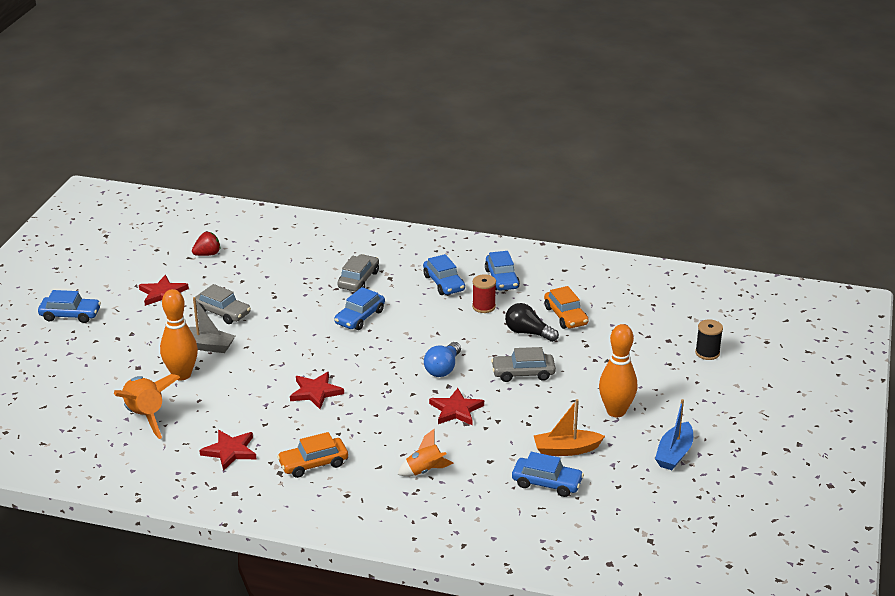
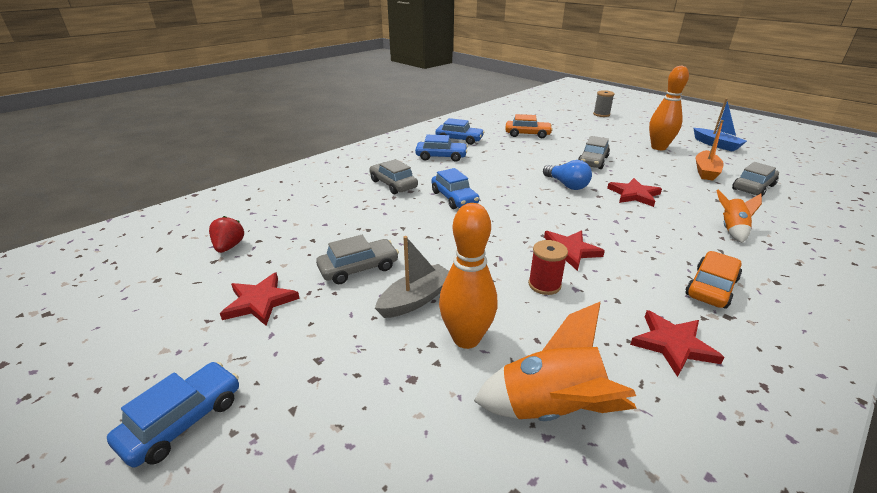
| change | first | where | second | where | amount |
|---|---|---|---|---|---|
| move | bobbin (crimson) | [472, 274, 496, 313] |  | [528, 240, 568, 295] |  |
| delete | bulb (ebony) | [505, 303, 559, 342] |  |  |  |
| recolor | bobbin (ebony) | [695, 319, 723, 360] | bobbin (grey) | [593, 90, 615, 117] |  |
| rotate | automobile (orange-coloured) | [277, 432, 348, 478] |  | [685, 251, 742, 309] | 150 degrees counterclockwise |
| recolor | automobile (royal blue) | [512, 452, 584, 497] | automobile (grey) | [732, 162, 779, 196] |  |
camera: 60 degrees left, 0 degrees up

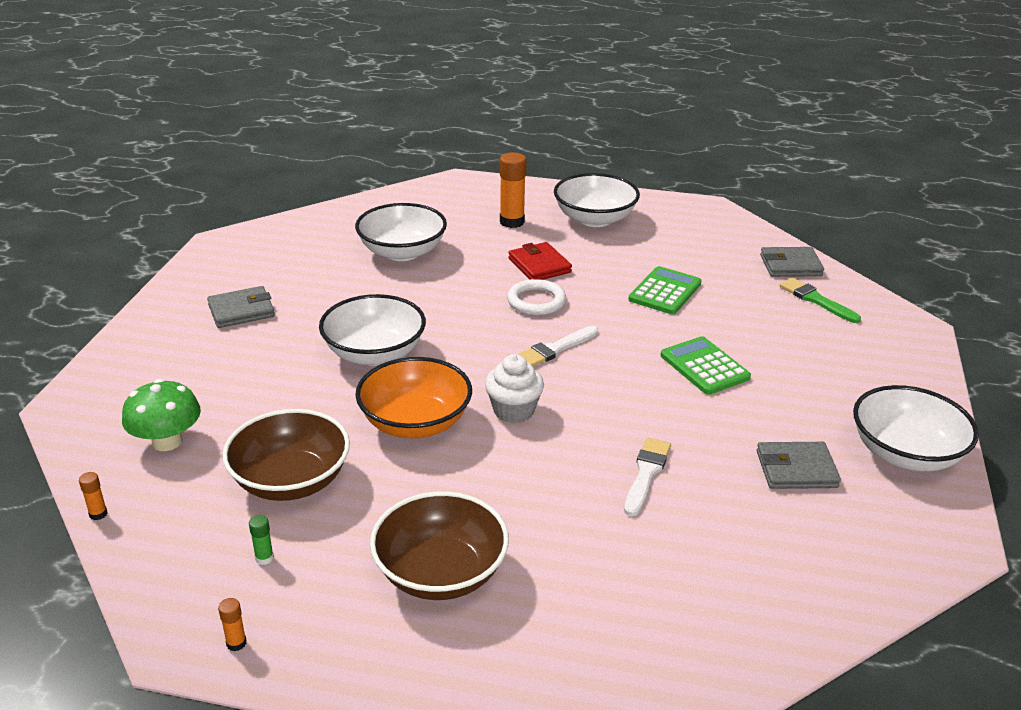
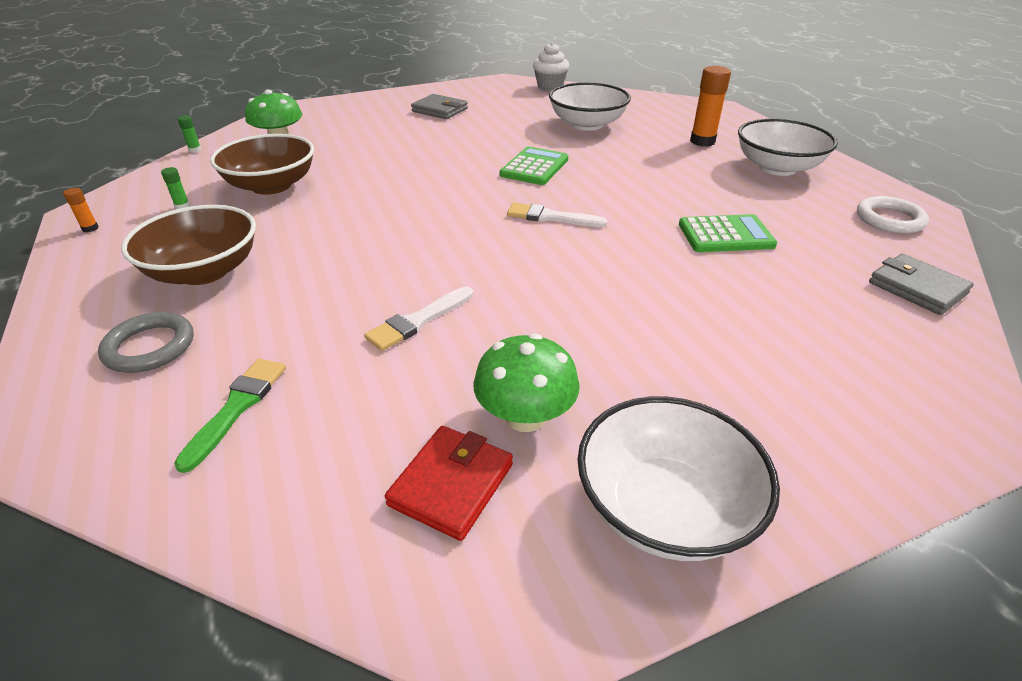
| change | first | where | second | where | amount |
|---|---|---|---|---|---|
| move | billfold (crimson) | [508, 242, 572, 280] |  | [385, 426, 513, 541] |  |
| move | brush (leaf-green) | [780, 278, 861, 323] |  | [174, 359, 286, 473] |  |
| move | ring (pure white) | [507, 279, 566, 315] |  | [857, 196, 929, 233] |  |
| delete | deep dish (pure white) | [319, 294, 426, 366] |  |  |  |
| move | calculator (leaf-green) | [660, 336, 751, 395] |  | [500, 147, 568, 185] |  |
| move | cupcake (pure white) | [485, 354, 544, 423] |  | [533, 42, 569, 91] |  |
| delete | deep dish (orange-coloured) | [355, 357, 472, 438] |  |  |  |
| rotate | brush (pure white) | [624, 438, 671, 516] |  | [364, 286, 473, 351] | 150 degrees clockwise |
| replace | billfold (grey) | [757, 442, 841, 489] | toadstool (leaf-green) | [474, 333, 580, 432] |  |
| recolor | stick of glue (orange-coloured) | [79, 472, 107, 520] | stick of glue (leaf-green) | [178, 115, 202, 153] |  |
| insert |  |  | ring (grey) | [98, 312, 194, 373] |  |
camera: 55 degrees right, 5 degrees up

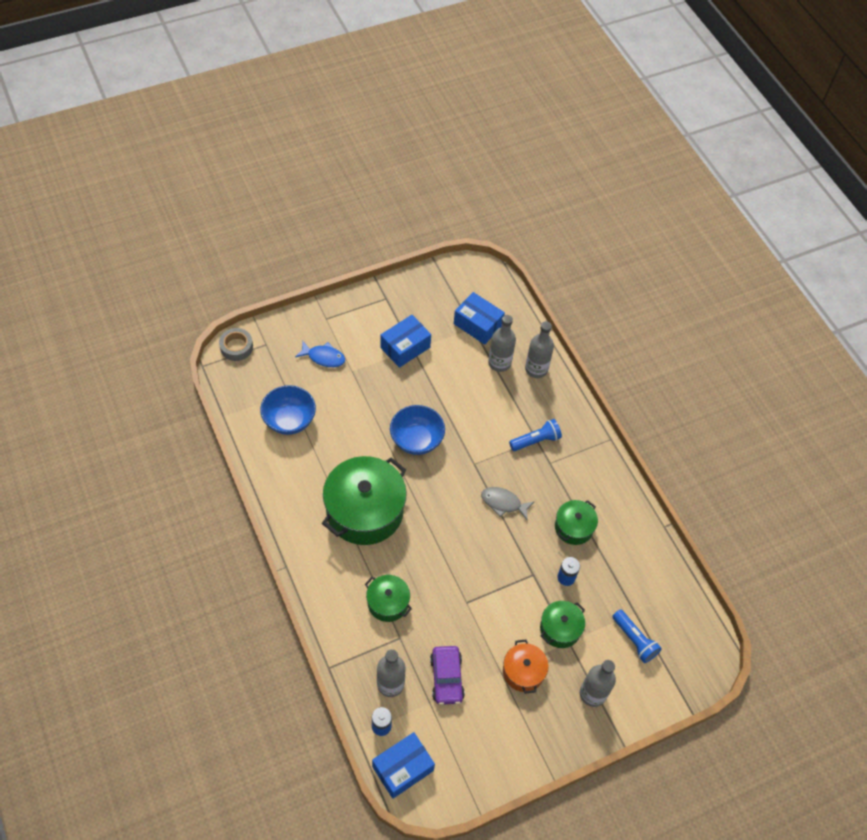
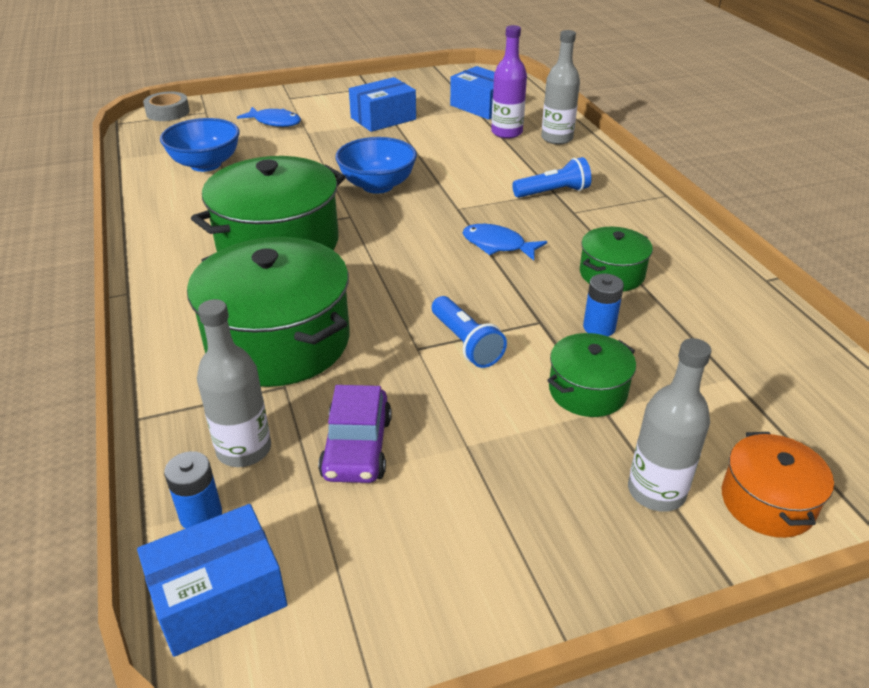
| change | first | where | second | where | amount |
|---|---|---|---|---|---|
| recolor | flask (grey) | [488, 315, 516, 372] | flask (purple) | [491, 25, 527, 139] |  |
| recolor | fish figure (grey) | [481, 487, 535, 520] | fish figure (royal blue) | [463, 224, 547, 261] |  |
| resize | pot (leaf-green) | [365, 575, 412, 622] |  | [187, 237, 350, 387] | x1.96 |
| move | flashlight (royal blue) | [612, 609, 662, 663] |  | [432, 296, 507, 368] |  |
| move | pot (orange-coloured) | [503, 640, 549, 694] |  | [722, 432, 834, 538] |  |
camera: 10 degrees right, 20 degrees down

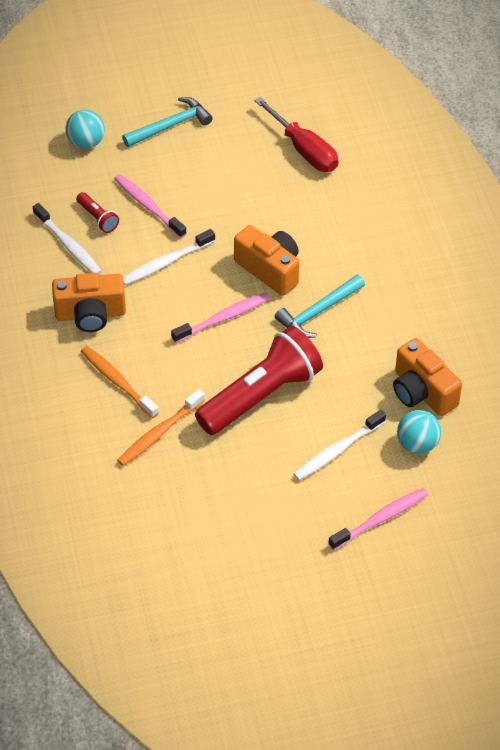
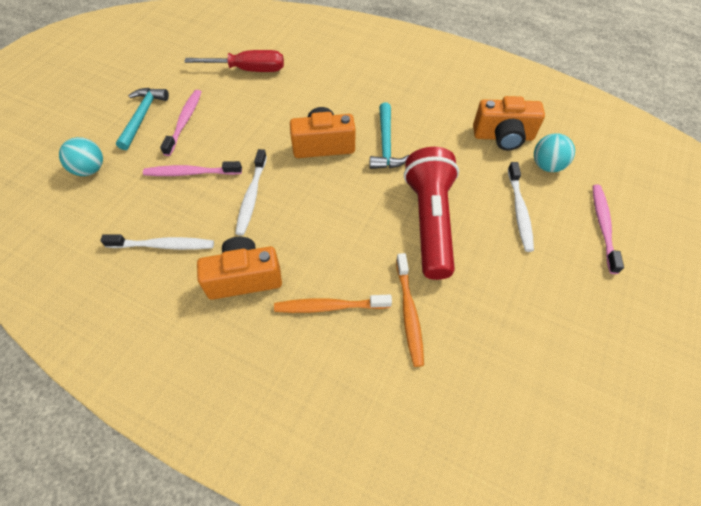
| change | first | where | second | where | amount |
|---|---|---|---|---|---|
| delete | flashlight (crimson) | [76, 192, 119, 233] |  |  |  |
| rotate | camera (orange-coloured) | [52, 273, 126, 332] |  | [197, 237, 282, 300] | 135 degrees counterclockwise |
| move | dental brush (rosy) | [171, 293, 269, 343] |  | [160, 90, 201, 156] |  |
camera: 50 degrees left, 5 degrees up

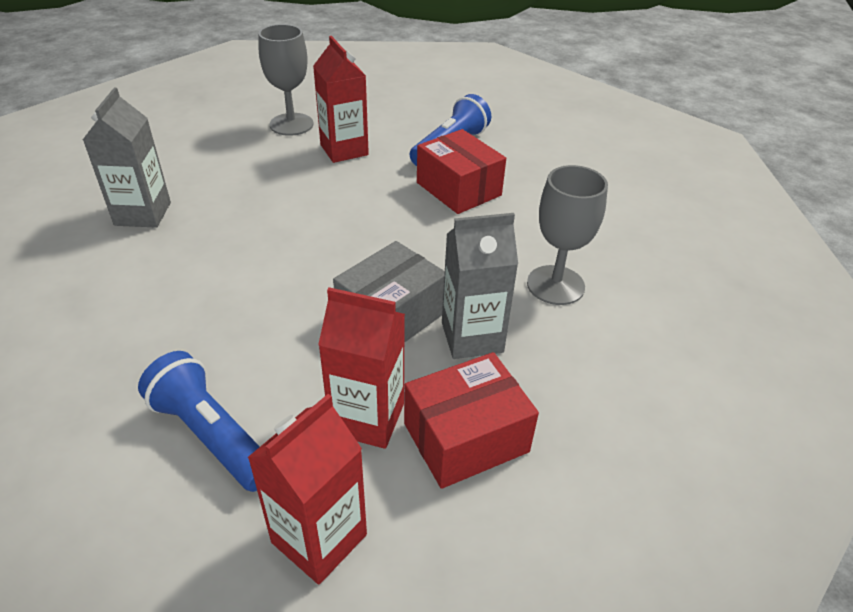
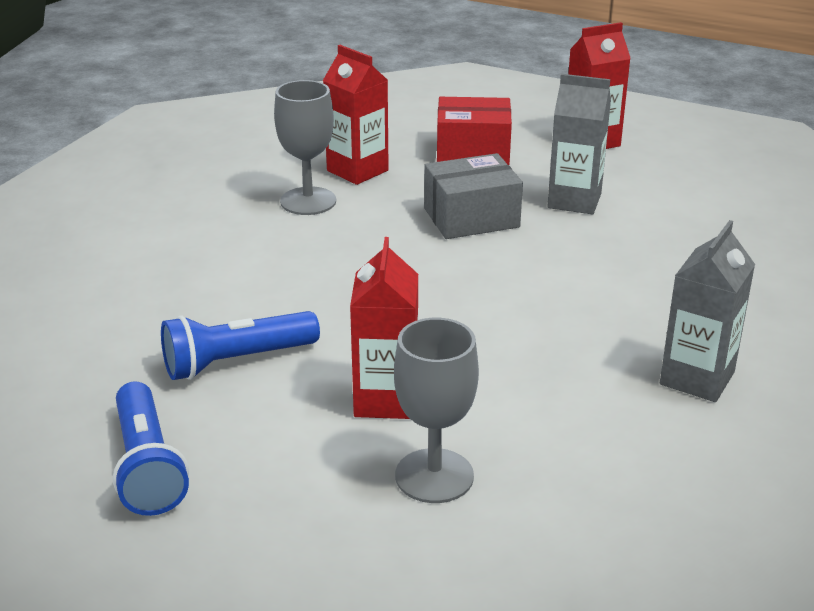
| change | first | where | second | where | amount |
|---|---|---|---|---|---|
| delete | box (crimson) | [417, 129, 506, 214] |  |  |  |
| move | carton (grey) | [442, 213, 518, 359] |  | [547, 74, 611, 214] |  |
| move | carton (crimson) | [318, 287, 405, 449] |  | [323, 45, 389, 185] |  |
| move | flashlight (royal blue) | [138, 351, 260, 492] |  | [113, 381, 189, 516] |  |
camera: 150 degrees left, 10 degrees down

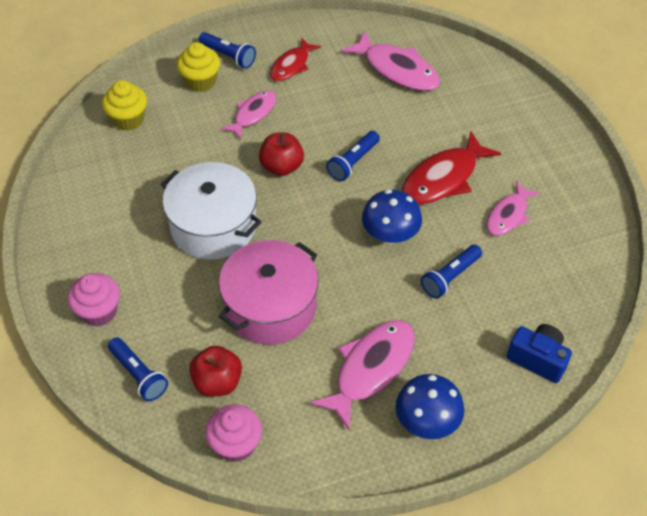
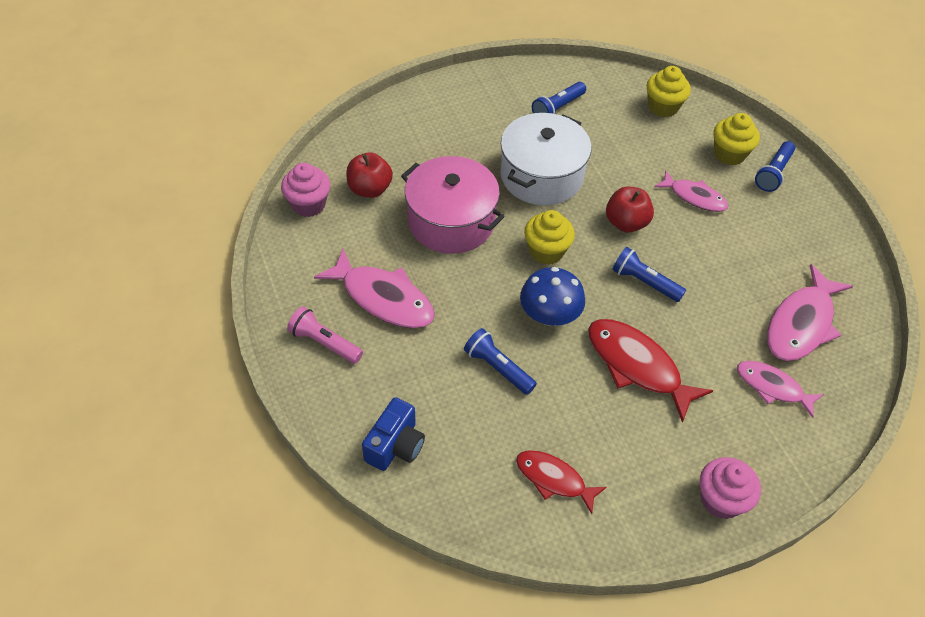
| change | first | where | second | where | amount |
|---|---|---|---|---|---|
| move | fish figure (crimson) | [270, 37, 321, 82] |  | [516, 450, 607, 514] |  |
| move | fish figure (rosy) | [487, 181, 540, 236] |  | [737, 361, 824, 418] |  |
| move | cupcake (rosy) | [67, 273, 120, 327] |  | [700, 457, 761, 519] |  |
| move | flashlight (royal blue) | [108, 337, 168, 401] |  | [532, 82, 586, 114] |  |
| replace | toadstool (royal blue) | [395, 374, 464, 439] | flashlight (rosy) | [287, 306, 363, 364] |  |
| insert |  |  | cupcake (golden) | [524, 210, 575, 265] |  |
camera: 85 degrees right, 0 degrees up

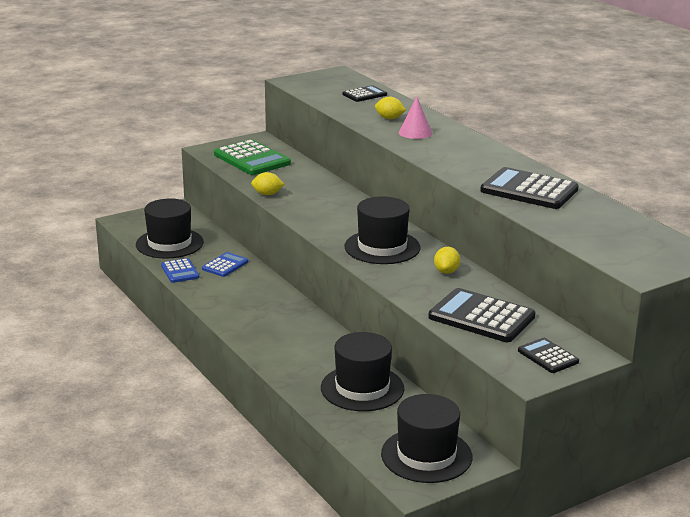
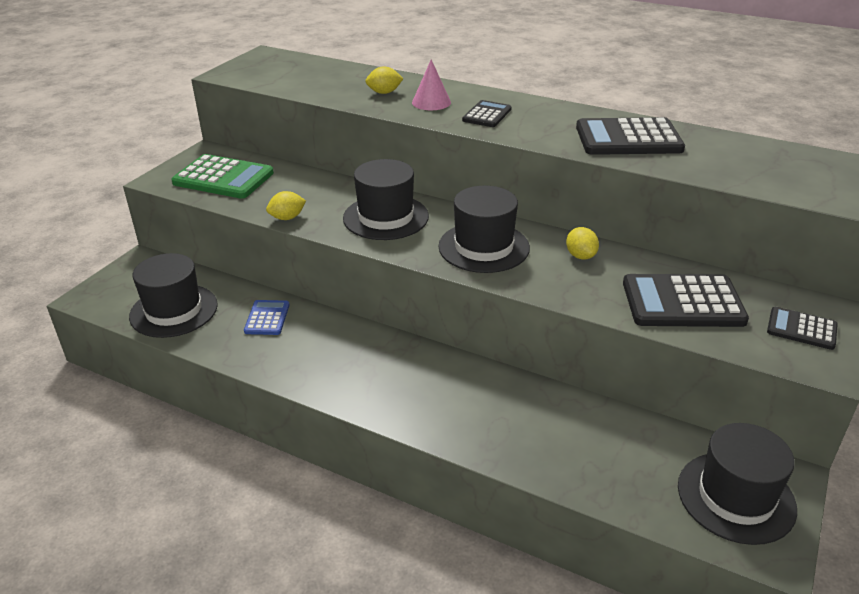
| change | first | where | second | where | amount |
|---|---|---|---|---|---|
| move | calculator (ebony) | [342, 85, 387, 102] |  | [462, 100, 512, 127] |  |
| delete | calculator (royal blue) | [161, 258, 199, 283] |  |  |  |
| move | hat (ebony) | [321, 332, 404, 411] |  | [343, 159, 429, 240] |  |
camera: 30 degrees left, 10 degrees up

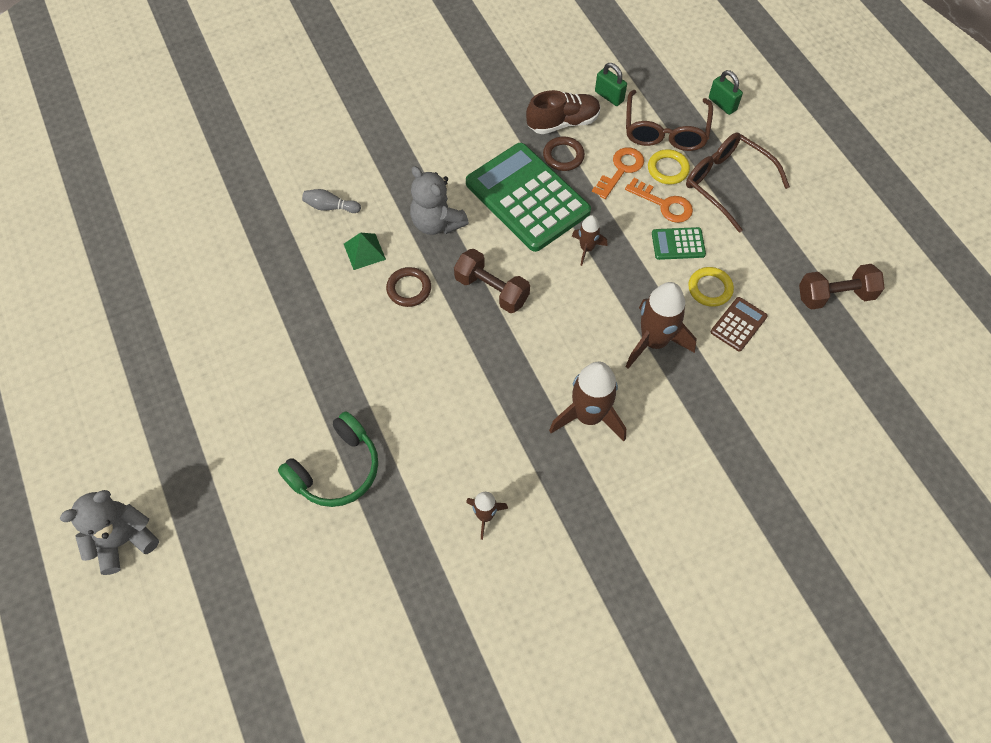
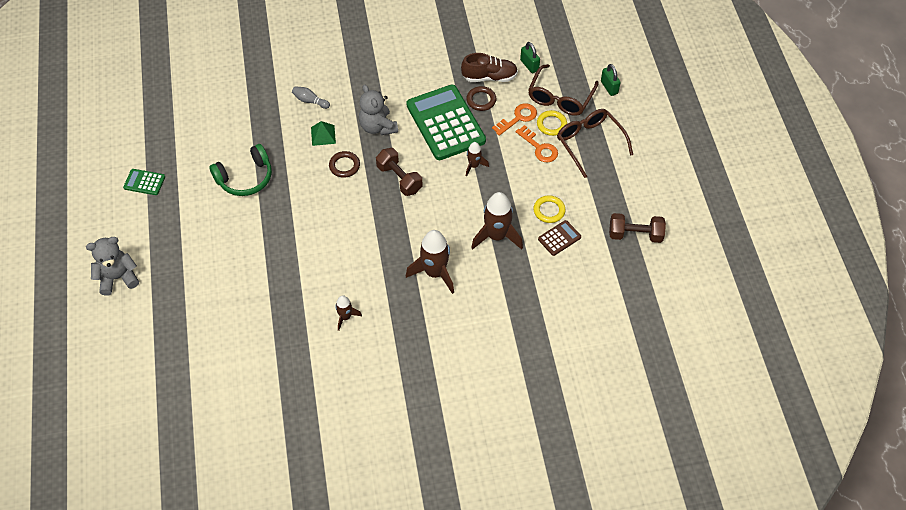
| change | first | where | second | where | amount |
|---|---|---|---|---|---|
| move | calculator (leaf-green) | [652, 227, 706, 260] |  | [123, 169, 165, 195] |  |
| move | headset (leaf-green) | [278, 411, 378, 507] |  | [209, 144, 272, 196] |  |
camera: 15 degrees right, 5 degrees down

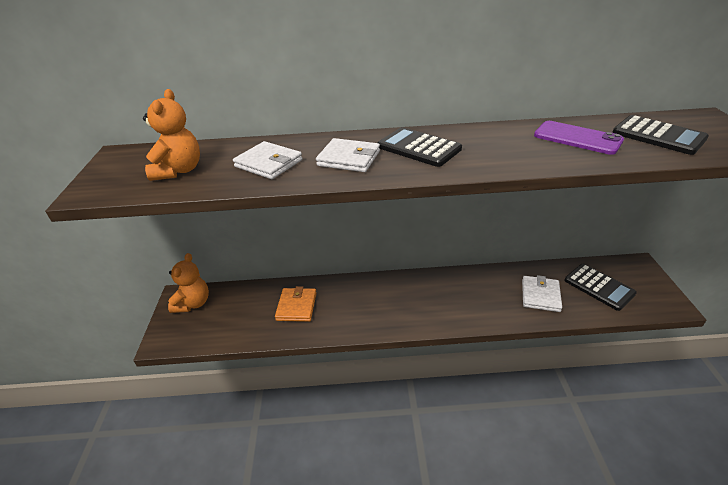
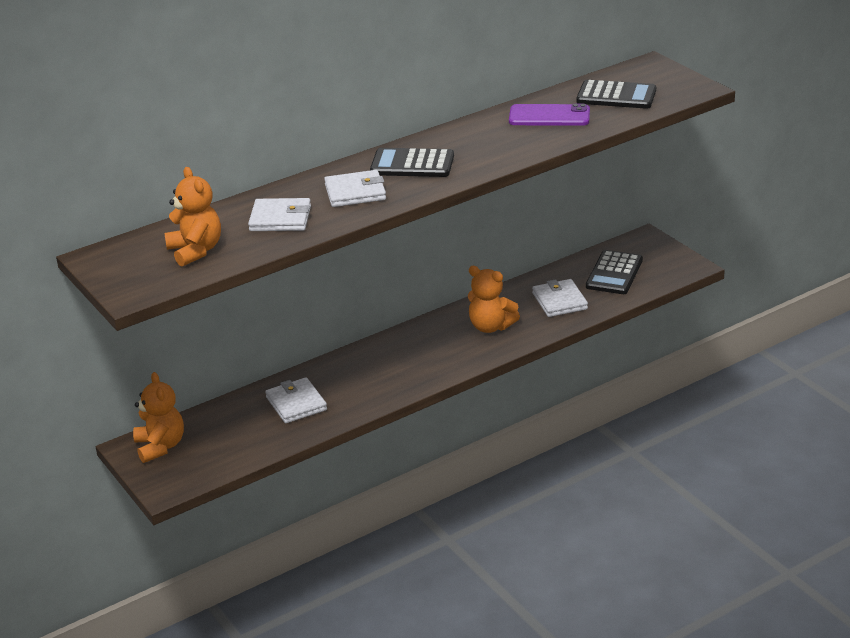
| change | first | where | second | where | amount |
|---|---|---|---|---|---|
| rotate | calculator (ebony) | [565, 264, 637, 311] |  | [586, 250, 643, 294] | 90 degrees clockwise |
| recolor | billfold (orange-coloured) | [275, 286, 317, 322] | billfold (pure white) | [265, 377, 327, 423] |  |
| insert |  |  | teddy bear (orange-coloured) | [468, 266, 520, 333] |  |
camera: 30 degrees left, 5 degrees down

